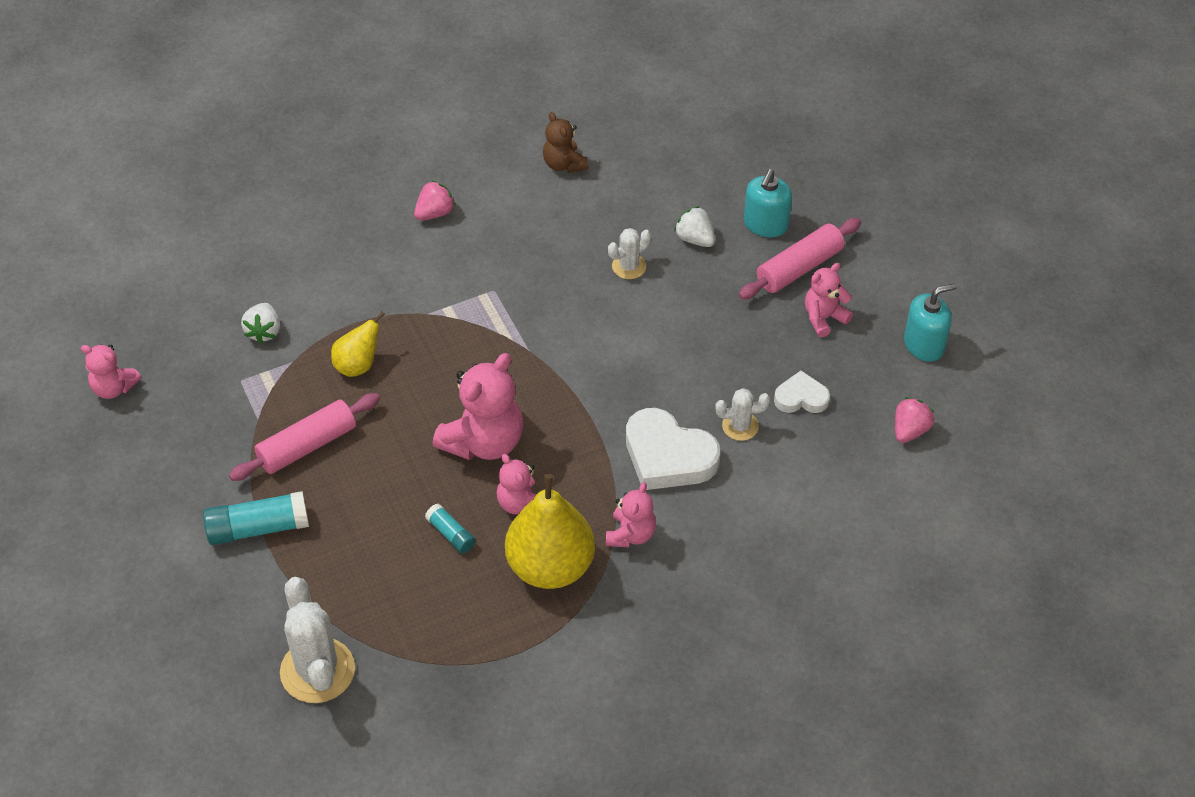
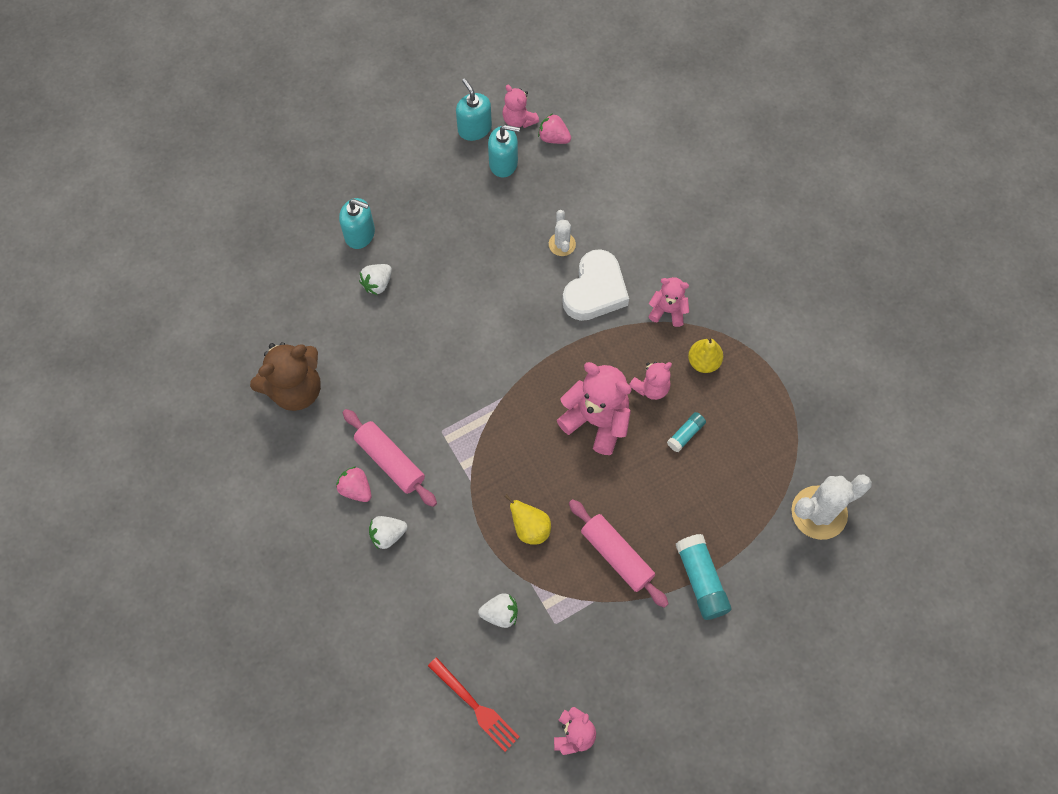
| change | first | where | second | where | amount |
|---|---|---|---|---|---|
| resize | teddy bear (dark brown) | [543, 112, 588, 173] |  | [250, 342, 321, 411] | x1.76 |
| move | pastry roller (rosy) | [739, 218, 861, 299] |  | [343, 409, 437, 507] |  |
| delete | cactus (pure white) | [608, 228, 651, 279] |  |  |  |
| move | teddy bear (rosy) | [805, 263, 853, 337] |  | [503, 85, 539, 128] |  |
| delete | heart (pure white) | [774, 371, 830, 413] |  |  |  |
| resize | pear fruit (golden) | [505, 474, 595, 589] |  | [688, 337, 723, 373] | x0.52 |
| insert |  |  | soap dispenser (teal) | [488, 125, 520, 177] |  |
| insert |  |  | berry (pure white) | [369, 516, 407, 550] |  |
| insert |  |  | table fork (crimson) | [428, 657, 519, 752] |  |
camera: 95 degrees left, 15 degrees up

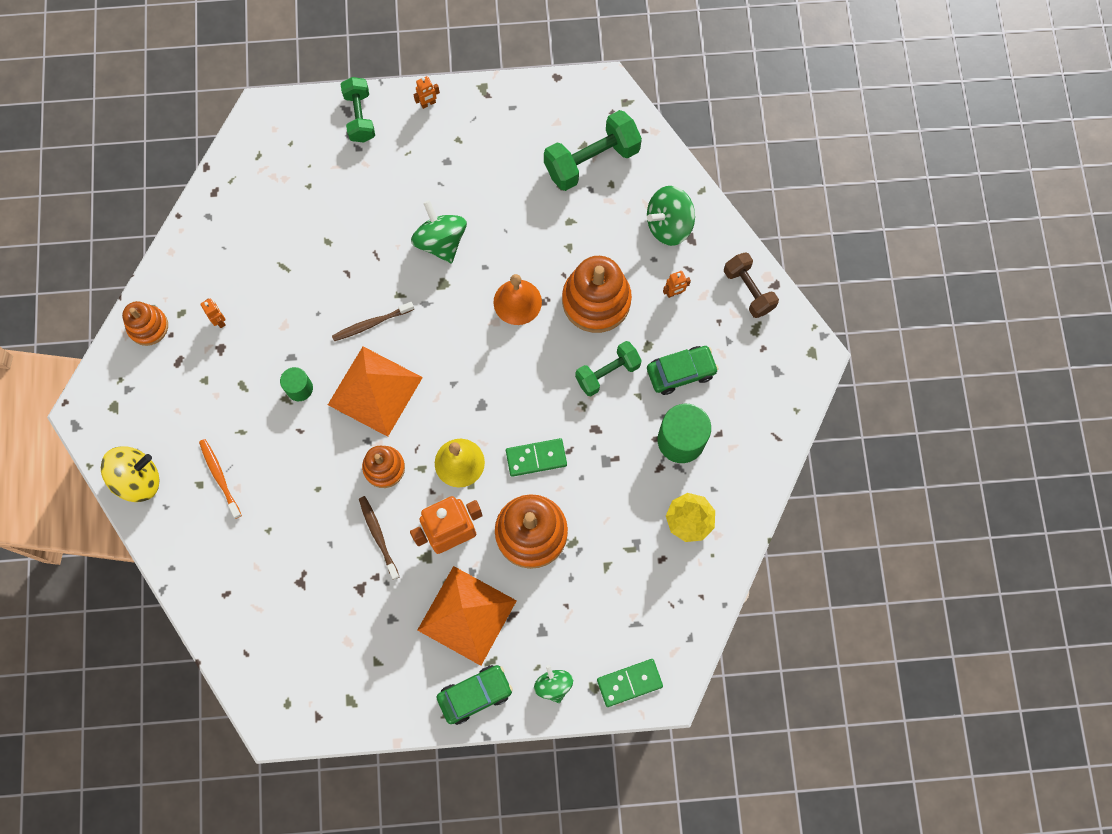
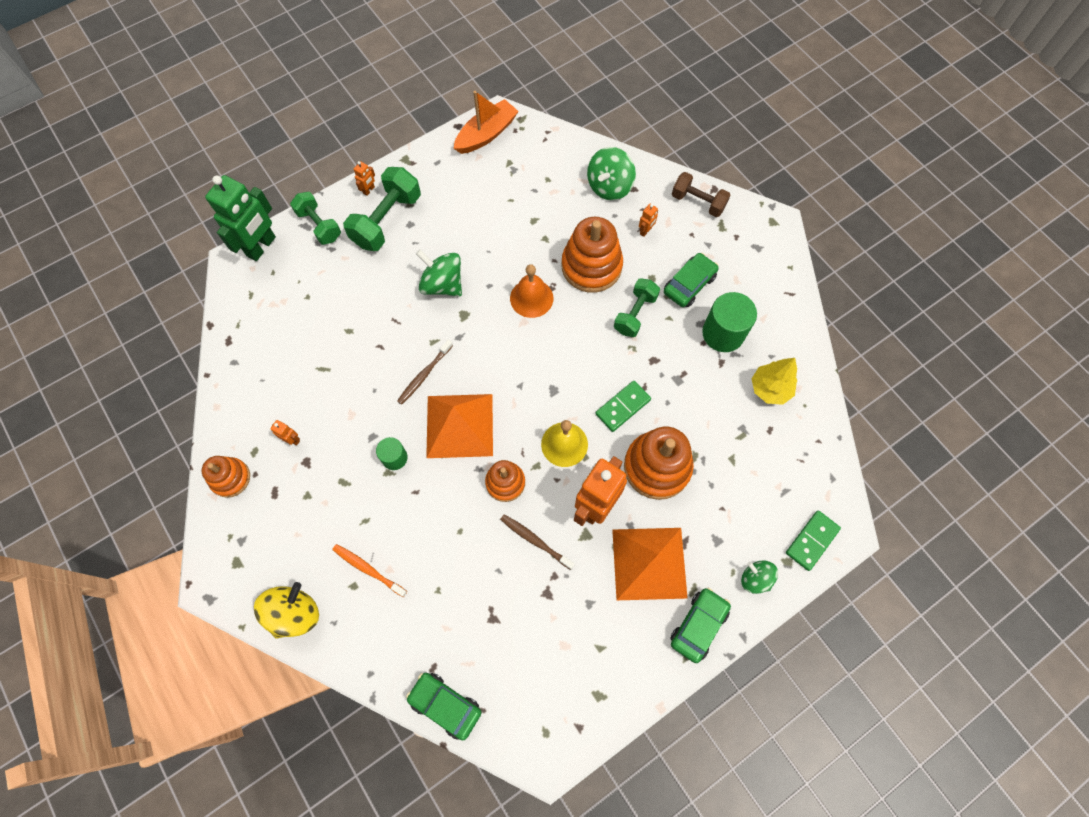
| change | first | where | second | where | amount |
|---|---|---|---|---|---|
| move | dumbbell (leaf-green) | [544, 110, 642, 191] |  | [343, 167, 421, 251] |  |
| insert |  |  | boat (orange-coloured) | [454, 91, 519, 154] |  |
| insert |  |  | robot (leaf-green) | [205, 175, 276, 261] |  |
| insert |  |  | automobile (leaf-green) | [406, 673, 482, 741] |  |
camera: 30 degrees left, 5 degrees down

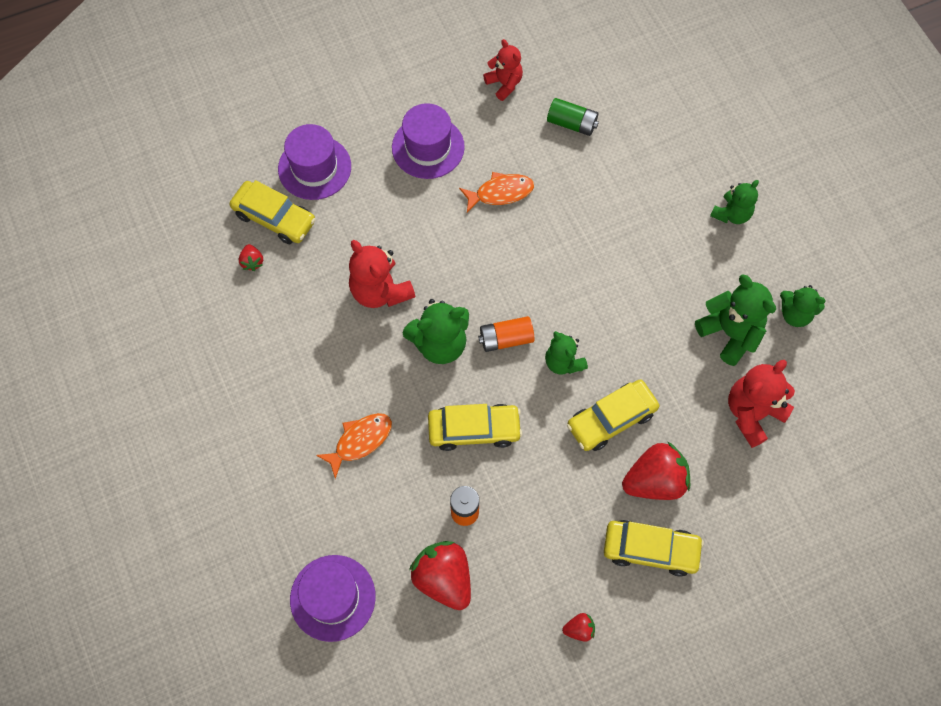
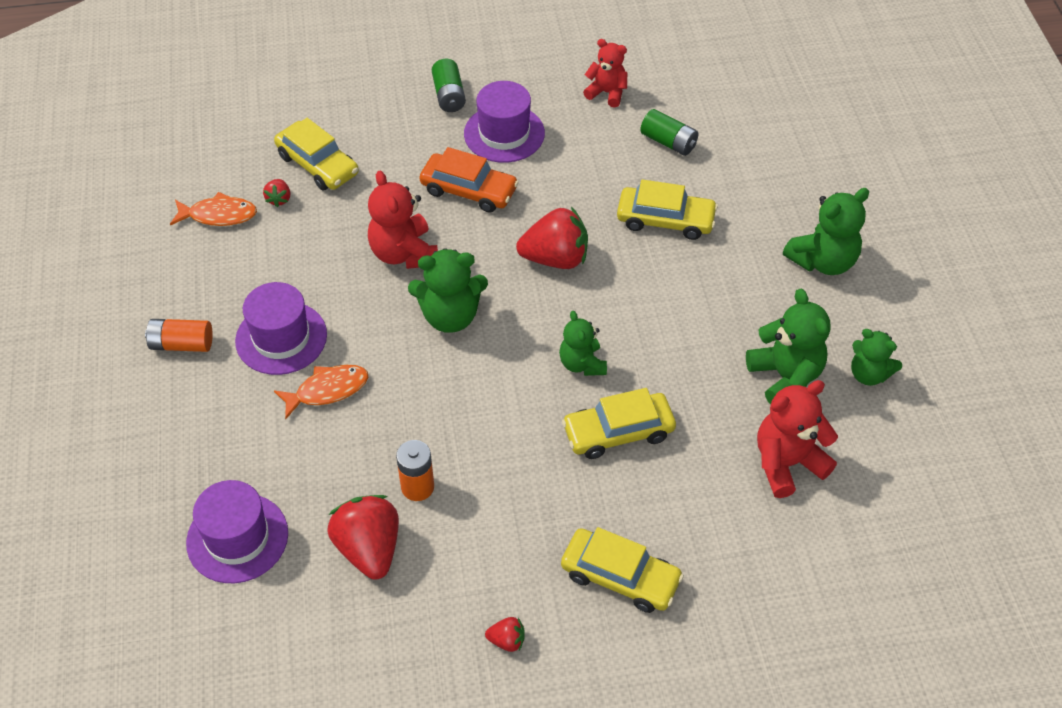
| change | first | where | second | where | amount |
|---|---|---|---|---|---|
| rotate | teddy bear (crimson) | [483, 39, 523, 101] |  | [583, 39, 627, 107] | 45 degrees counterclockwise |
| move | hat (purple) | [278, 124, 351, 200] |  | [235, 282, 327, 375] |  |
| move | fish figure (orange-coloured) | [459, 172, 534, 212] |  | [170, 192, 257, 226] |  |
| resize | teddy bear (leaf-green) | [710, 180, 759, 224] |  | [783, 188, 870, 275] | x1.53 |
| move | AA battery (orange-coloured) | [478, 316, 535, 352] |  | [145, 319, 213, 352] |  |
| move | automobile (golden) | [428, 404, 522, 451] |  | [617, 179, 718, 240] |  |
| move | berry (crimson) | [622, 441, 690, 500] |  | [516, 207, 588, 269] |  |
| insert |  |  | AA battery (leaf-green) | [432, 59, 466, 112] |  |
| insert |  |  | automobile (orange-coloured) | [419, 147, 519, 213] |  |
camera: 15 degrees right, 15 degrees down

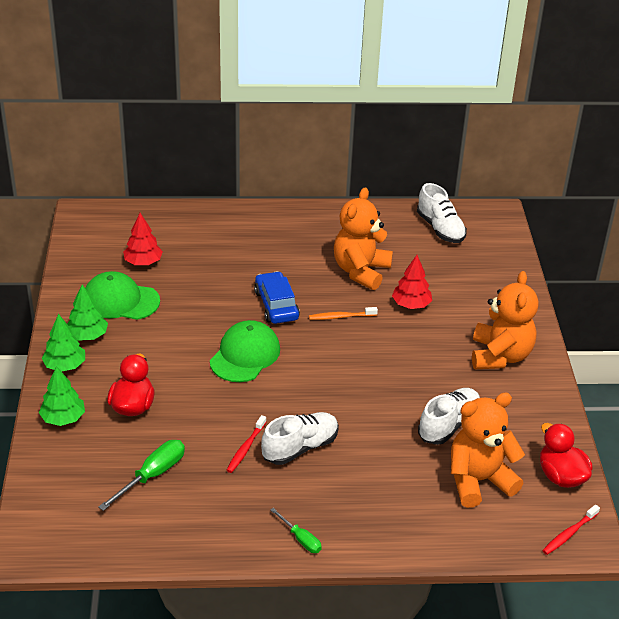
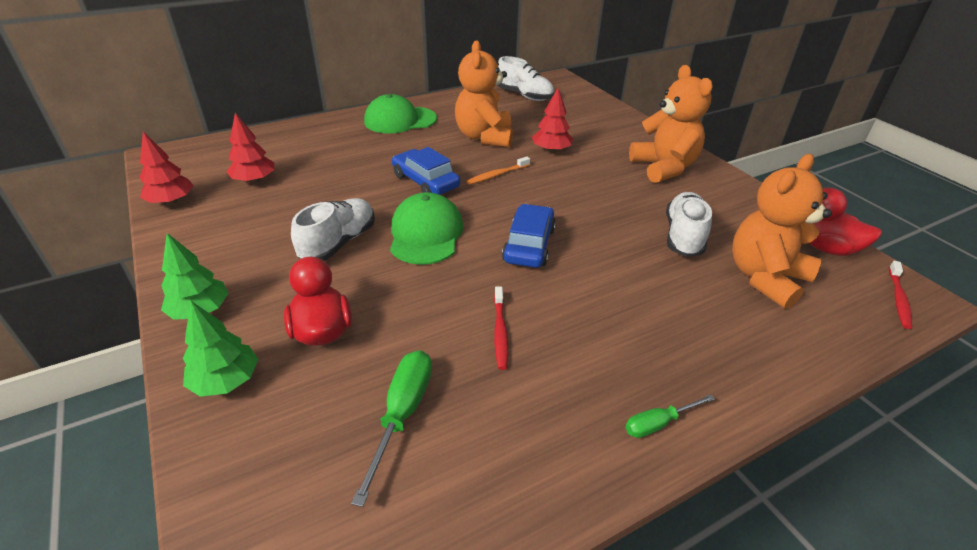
| change | first | where | second | where | amount |
|---|---|---|---|---|---|
| move | baseball cap (leaf-green) | [85, 271, 160, 320] |  | [364, 94, 437, 133] |  |
| delete | tree (leaf-green) | [67, 285, 108, 341] |  |  |  |
| move | lace-up shoe (pure white) | [261, 412, 339, 465] |  | [291, 198, 375, 261] |  |
| rotate | hand screwdriver (leaf-green) | [271, 508, 322, 553] |  | [625, 394, 715, 438] | 135 degrees clockwise |
| insert |  |  | tree (crimson) | [140, 131, 193, 205] |  |
| insert |  |  | automobile (royal blue) | [502, 204, 556, 268] |  |
camera: 25 degrees left, 0 degrees up

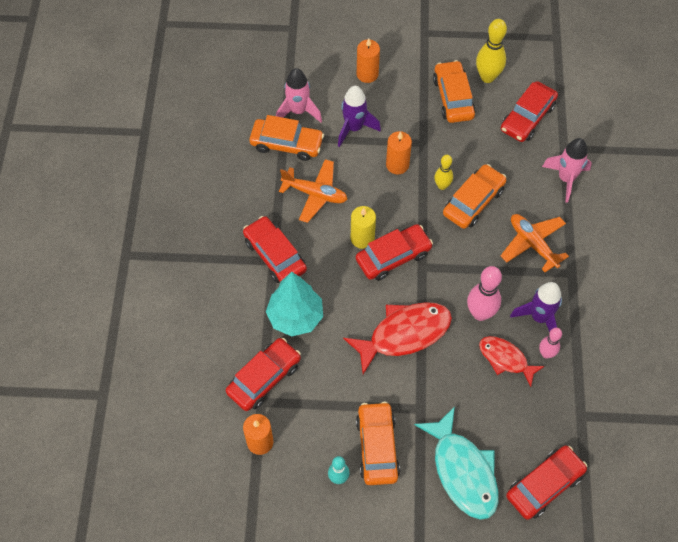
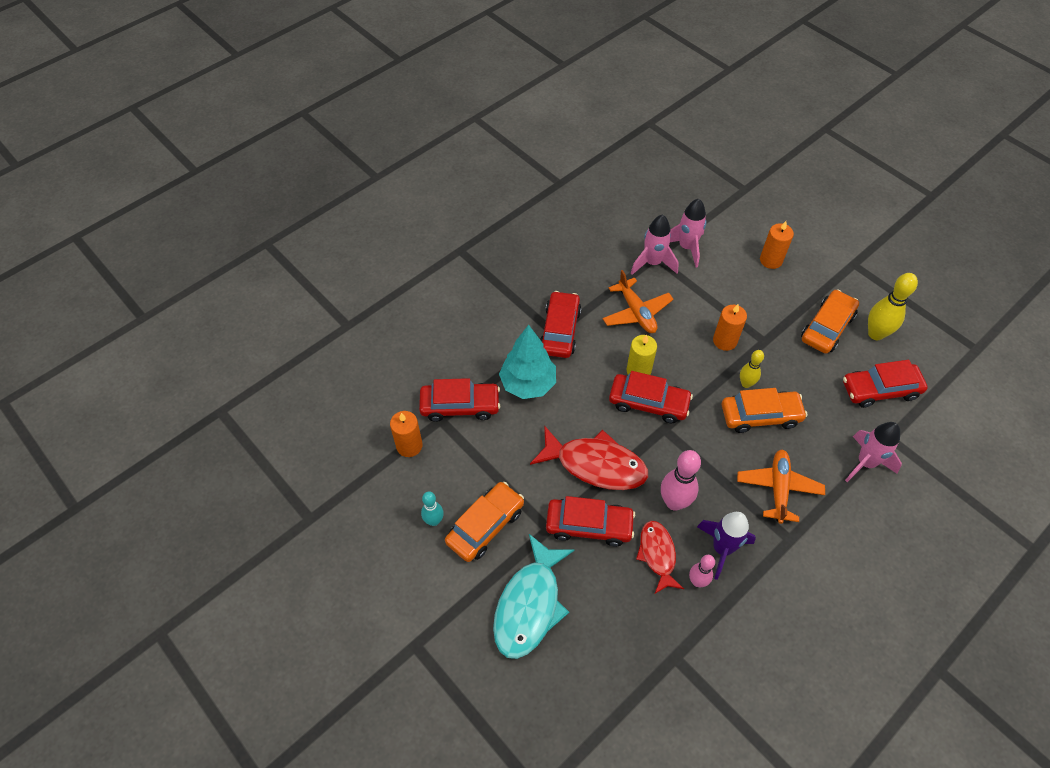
| change | first | where | second | where | amount |
|---|---|---|---|---|---|
| delete | spaceship (purple) | [338, 86, 381, 147] |  |  |  |
| replace | automobile (orange-coloured) | [249, 115, 324, 161] | spaceship (rosy) | [631, 214, 679, 275] |  |
| move | automobile (crimson) | [506, 446, 587, 520] |  | [546, 496, 635, 547] |  |
camera: 45 degrees right, 5 degrees down

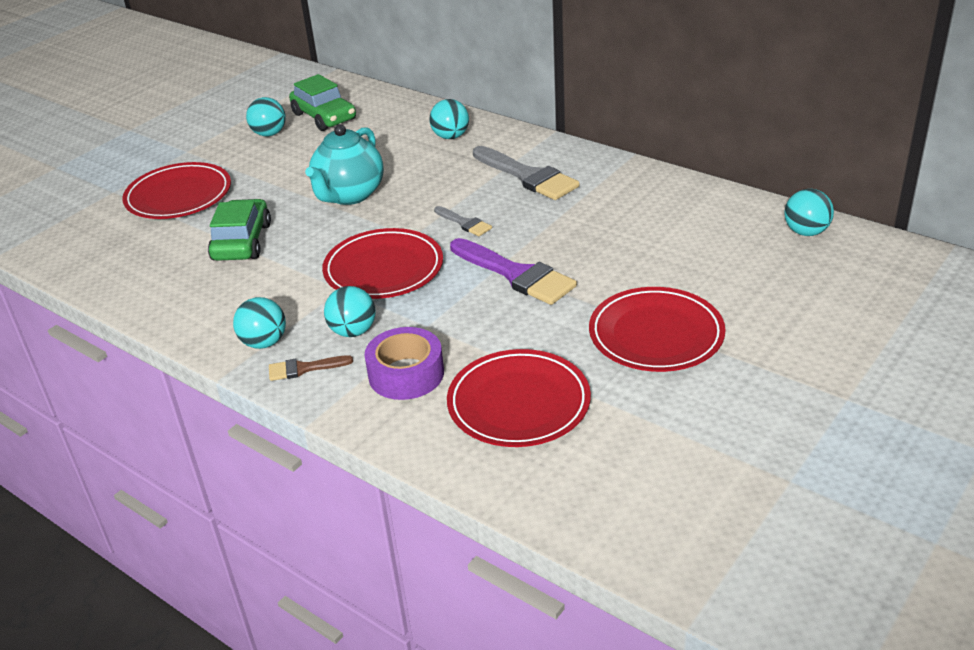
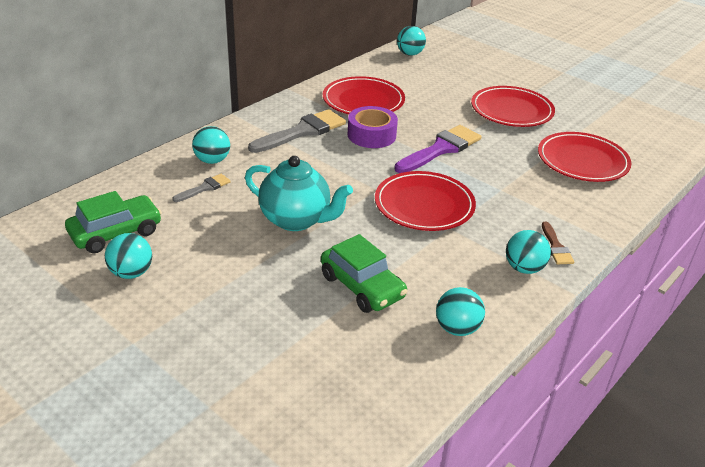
| change | first | where | second | where | amount |
|---|---|---|---|---|---|
| move | flat dish (crimson) | [122, 162, 231, 219] |  | [323, 76, 405, 114] |  |
| rotate | automobile (leaf-green) | [208, 199, 271, 261] |  | [321, 234, 407, 313] | 135 degrees counterclockwise |
| move | brush (grey) | [434, 206, 492, 236] |  | [172, 174, 231, 202] |  |
| move | sphere (teal) | [324, 286, 375, 337] |  | [436, 287, 485, 336] |  |
| move | roll of tape (purple) | [364, 327, 444, 400] |  | [348, 106, 398, 148] |  |
camera: 90 degrees left, 0 degrees up

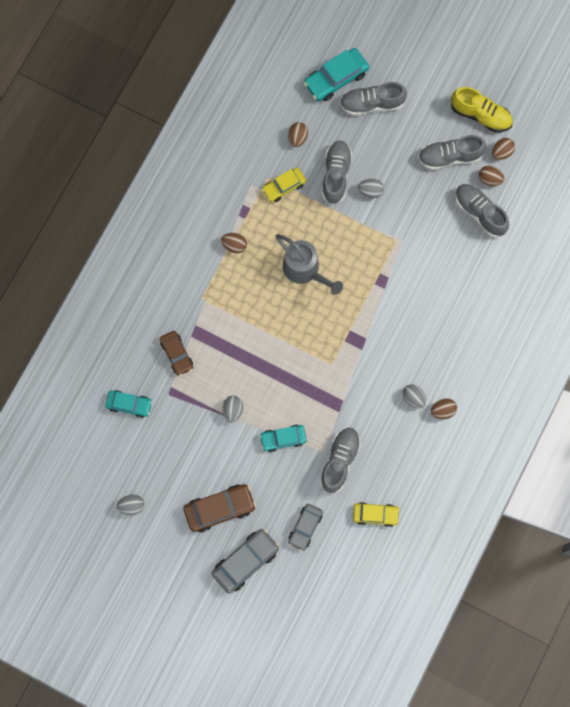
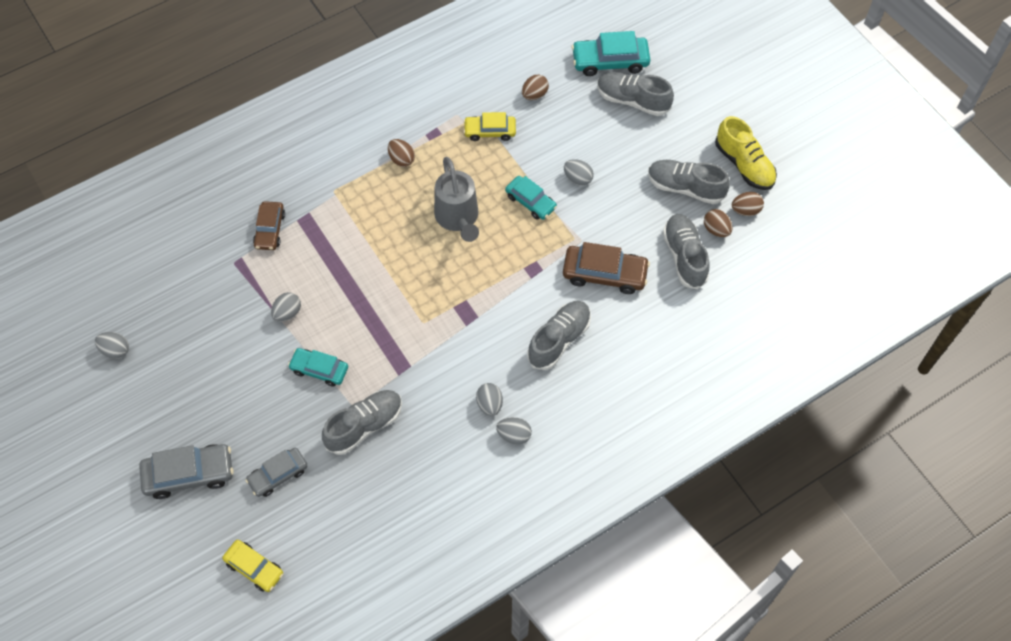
| change | first | where | second | where | amount |
|---|---|---|---|---|---|
| move | lace-up shoe (grey) | [322, 140, 352, 205] |  | [527, 301, 591, 370] |  |
| move | automobile (teal) | [105, 390, 152, 418] |  | [505, 176, 557, 220] |  |
| recolor | toy egg (dark brown) | [430, 398, 457, 419] | toy egg (grey) | [496, 417, 532, 445] |  |
| move | automobile (dark brown) | [183, 484, 256, 532] |  | [563, 242, 650, 294] |  |
| move | automobile (golden) | [353, 502, 400, 527] |  | [222, 540, 283, 592] |  |
camera: 30 degrees right, 15 degrees down

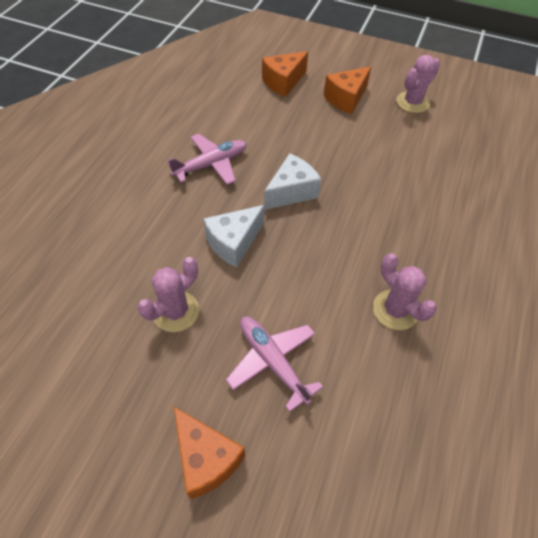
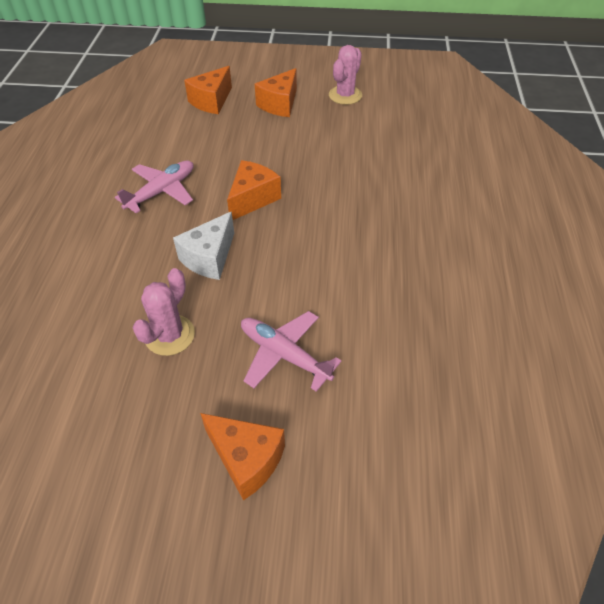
| change | first | where | second | where | amount |
|---|---|---|---|---|---|
| recolor | cheese wedge (pure white) | [264, 153, 321, 210] | cheese wedge (orange-coloured) | [227, 160, 281, 220] |  |
| delete | cactus (rosy) | [373, 253, 437, 330] |  |  |  |
camera: 15 degrees left, 5 degrees down

